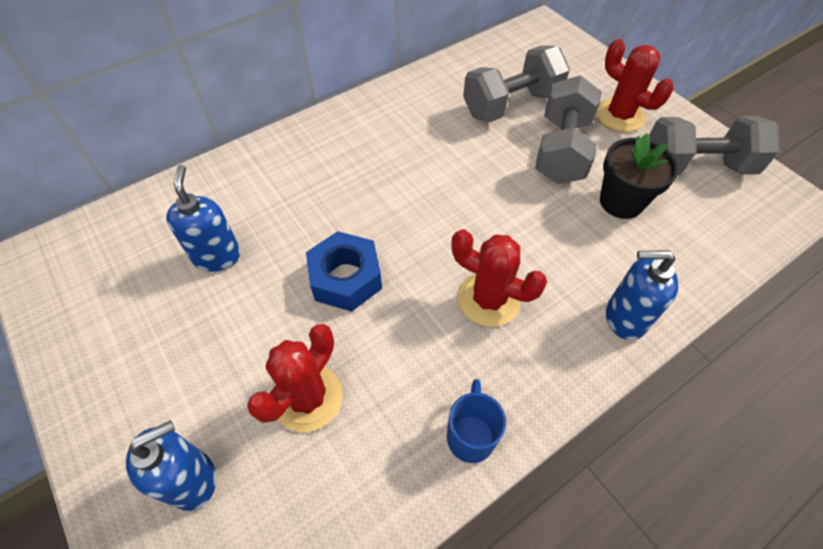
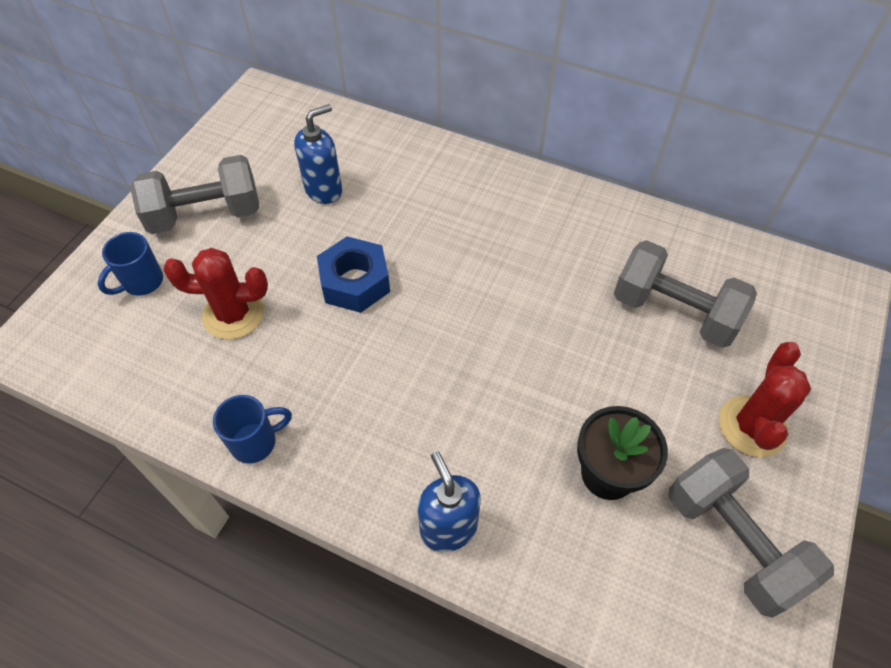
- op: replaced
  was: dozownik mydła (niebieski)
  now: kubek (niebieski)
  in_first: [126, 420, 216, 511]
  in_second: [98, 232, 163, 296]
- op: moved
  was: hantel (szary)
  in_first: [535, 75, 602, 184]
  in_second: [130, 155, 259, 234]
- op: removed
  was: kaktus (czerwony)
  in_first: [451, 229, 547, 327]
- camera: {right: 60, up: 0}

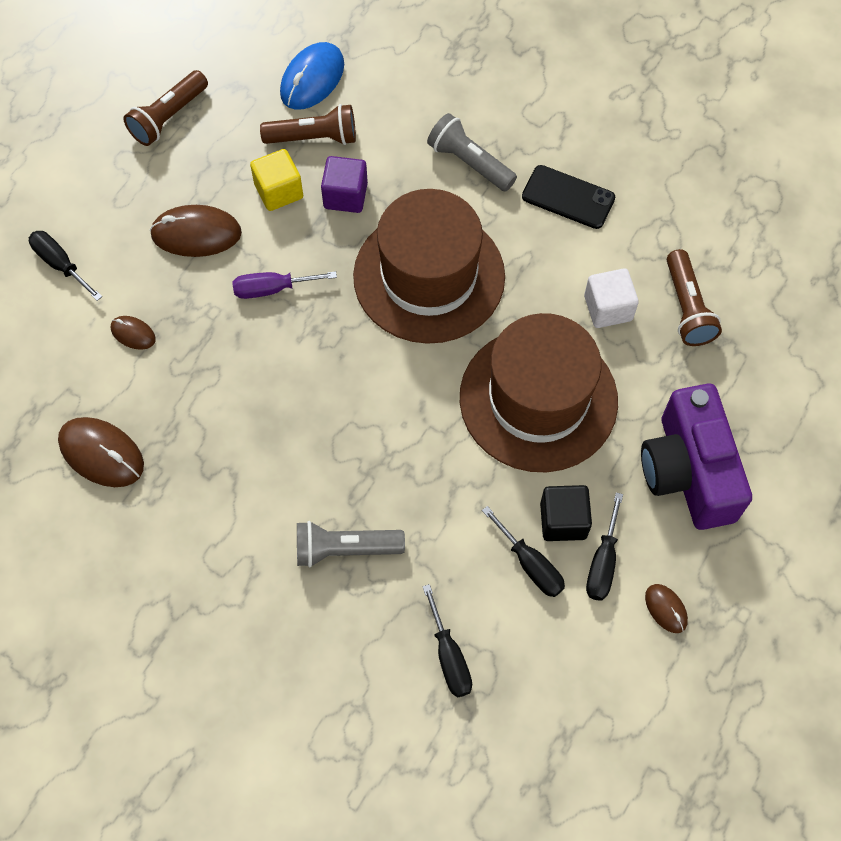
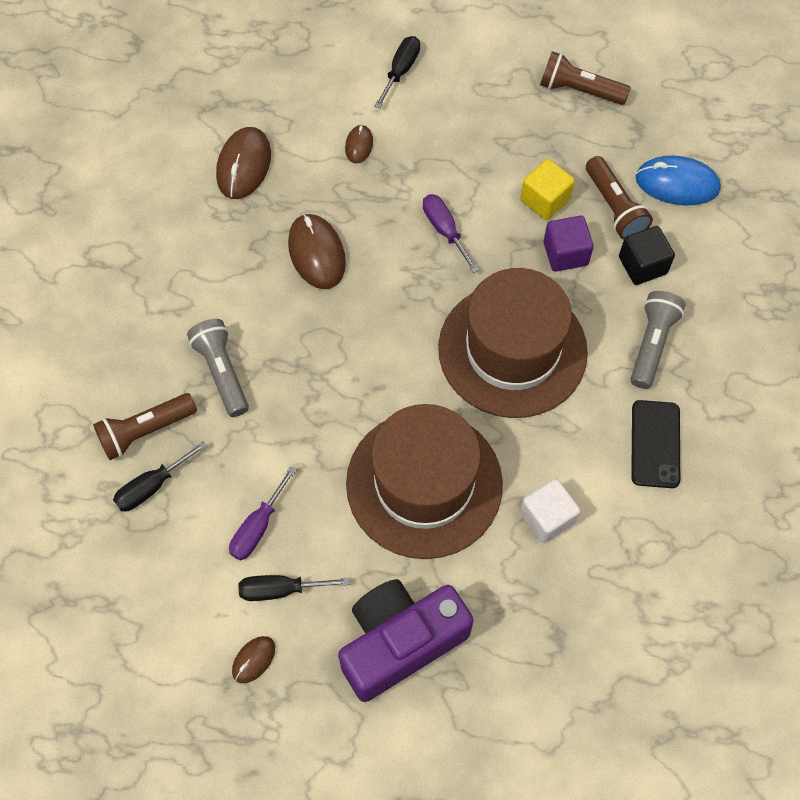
- op: moved
  was: latarka (brązowy)
  in_first: [667, 249, 722, 346]
  in_second: [93, 393, 197, 460]
- op: recoloured
  was: śrubokręt (czarny)
  now: śrubokręt (fioletowy)
  in_first: [482, 506, 565, 597]
  in_second: [229, 466, 296, 561]
- op: moved
  was: myszka (brązowy)
  in_first: [150, 205, 242, 257]
  in_second: [288, 214, 346, 289]
- op: moved
  was: sześcian (czarny)
  in_first: [540, 485, 592, 541]
  in_second: [619, 226, 675, 285]
- camera: {right: 70, up: 0}

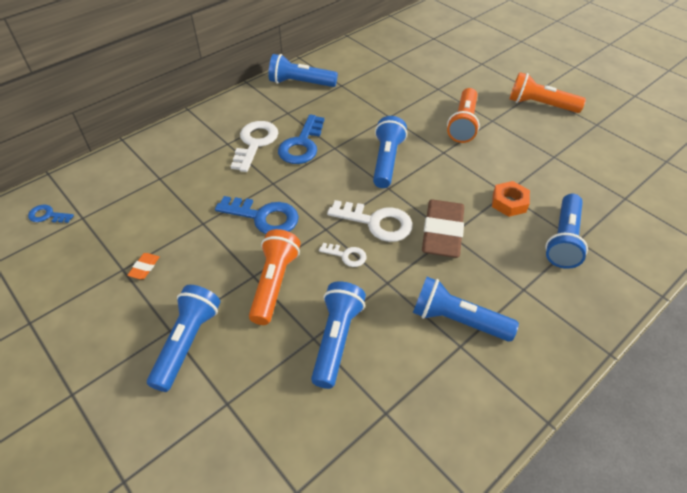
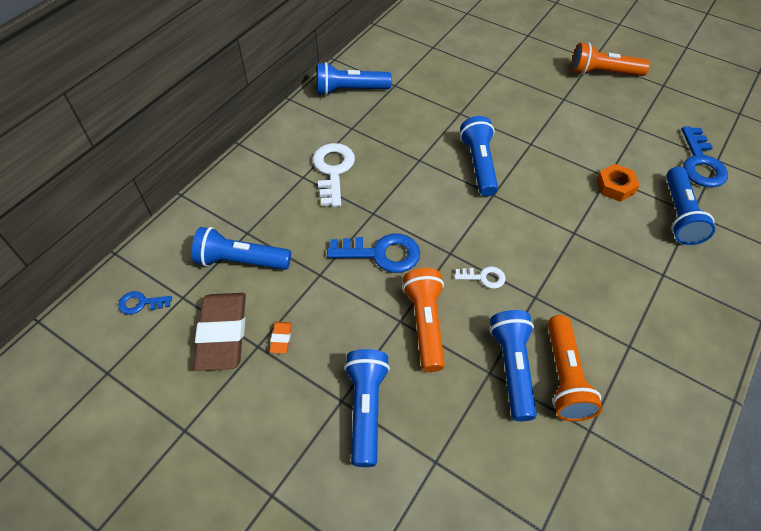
- op: moved
  was: latarka (niebieski)
  in_first: [413, 277, 519, 342]
  in_second: [192, 227, 291, 270]
- op: moved
  was: gumka do mazania (brązowy)
  in_first: [422, 199, 464, 258]
  in_second: [193, 293, 246, 371]
- op: moved
  was: latarka (pomarańczowy)
  in_first: [447, 88, 480, 143]
  in_second: [548, 315, 602, 421]
- op: moved
  was: klucz (niebieski)
  in_first: [278, 114, 324, 164]
  in_second: [682, 127, 728, 188]
- op: removed
  was: klucz (biały)
  in_first: [327, 200, 413, 242]
- camera: {right: -15, up: 5}

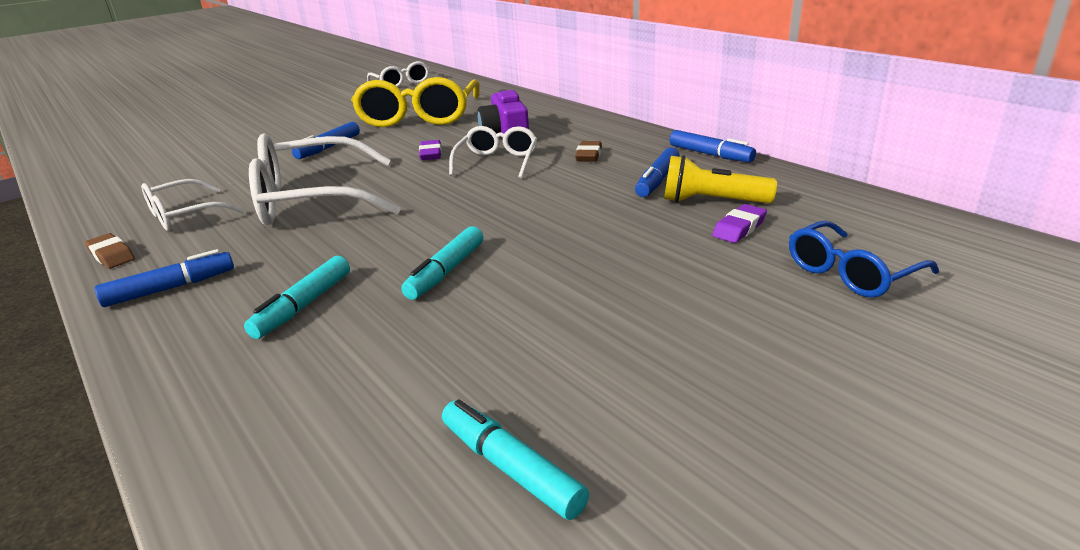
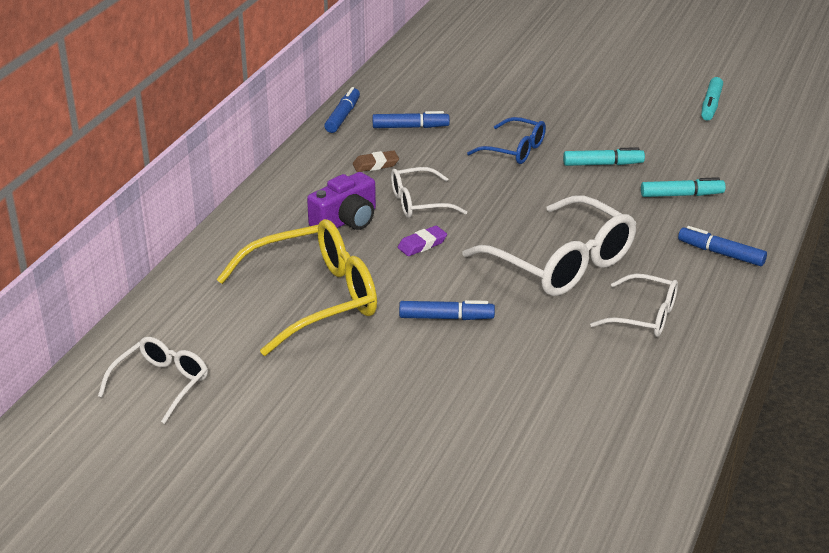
- op: moved
  was: okulary (niebieski)
  in_first: [789, 220, 939, 297]
  in_second: [467, 117, 546, 164]
- op: removed
  was: gumka do mazania (brązowy)
  in_first: [85, 233, 135, 269]
- op: removed
  was: latarka (żółty)
  in_first: [664, 155, 777, 203]
- op: removed
  was: gumka do mazania (fioletowy)
  in_first: [712, 204, 767, 243]
- camera: {right: -120, up: 5}

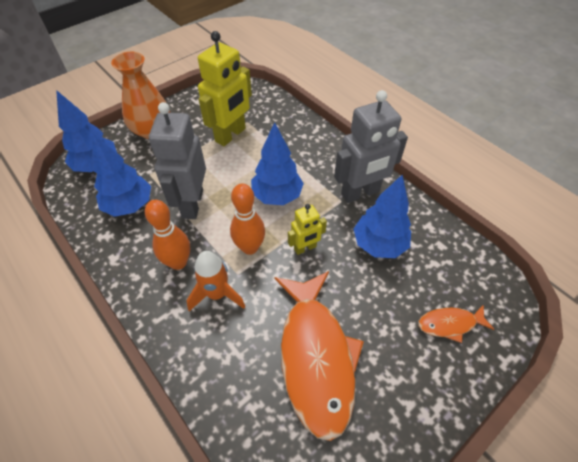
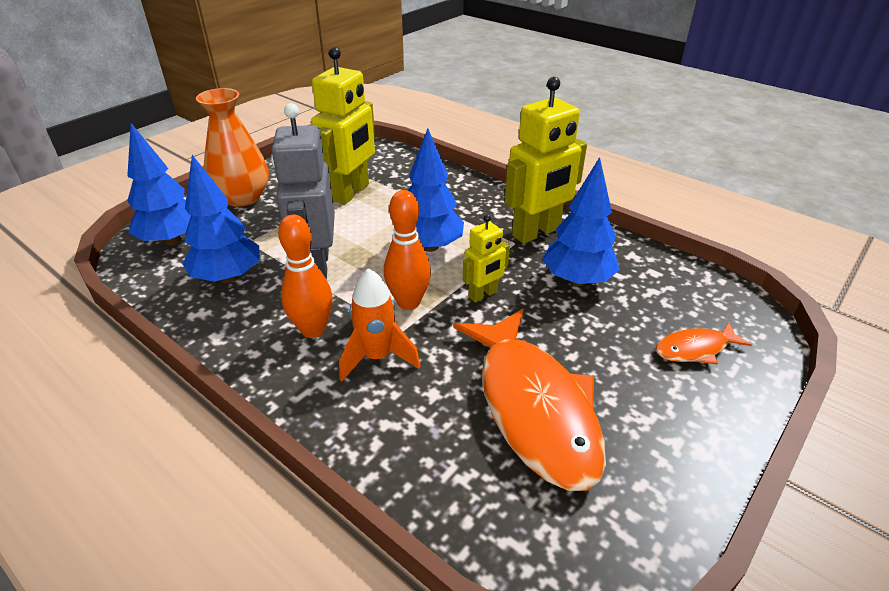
- op: recoloured
  was: robot (szary)
  now: robot (żółty)
  in_first: [334, 90, 408, 203]
  in_second: [505, 77, 587, 244]
- camera: {right: -10, up: -15}

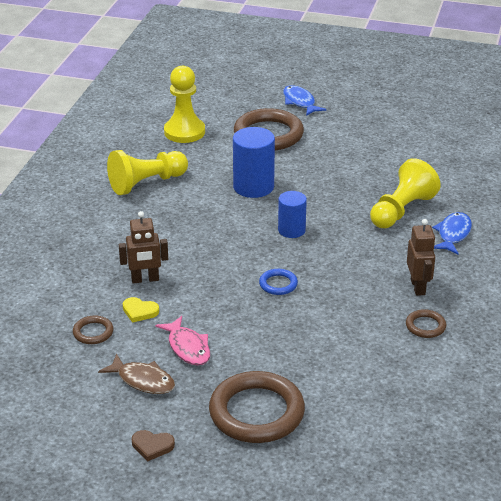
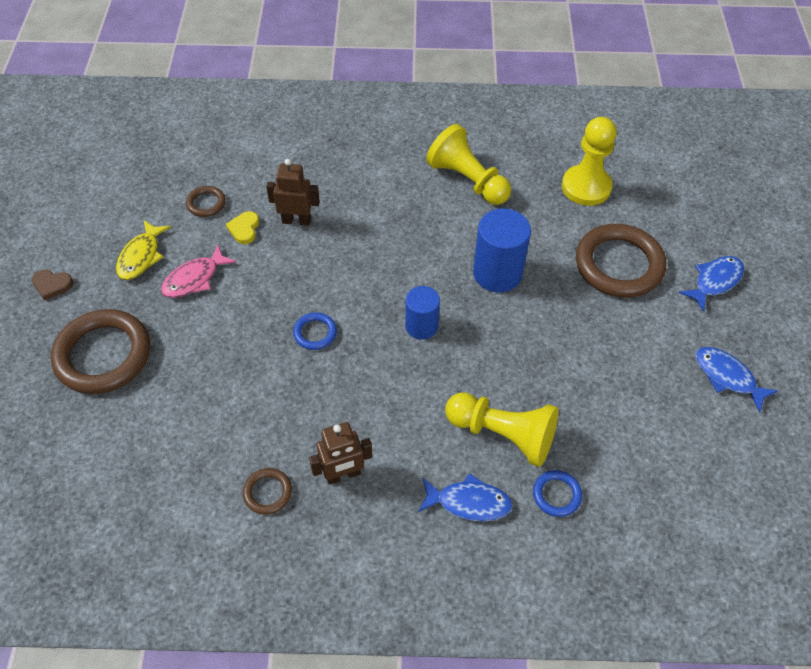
- op: turned
  was: serce (brązowy)
  in_first: [132, 430, 175, 461]
  in_second: [32, 270, 73, 301]
  clockwise: -75
- op: recoloured
  was: ryba (brązowy)
  now: ryba (żółty)
  in_first: [98, 354, 175, 394]
  in_second: [116, 220, 171, 280]
- op: turned
  was: robot (brązowy)
  in_first: [119, 211, 168, 283]
  in_second: [266, 159, 320, 226]
  clockwise: 120
- op: added
  now: pierścień (niebieski)
  in_second: [533, 470, 582, 517]
- op: added
  now: ryba (niebieski)
  in_second: [695, 347, 778, 413]
- camera: {right: 75, up: 20}

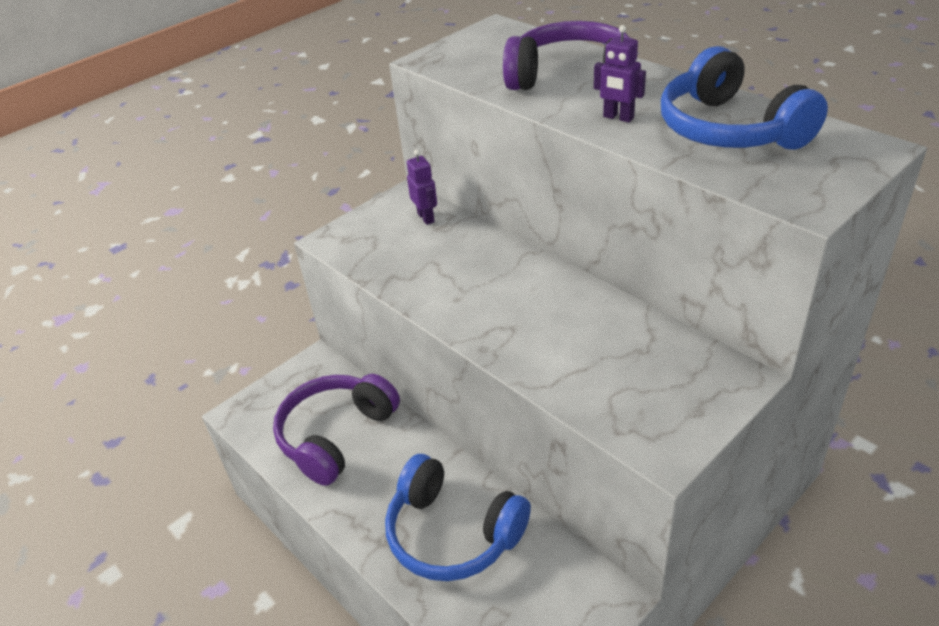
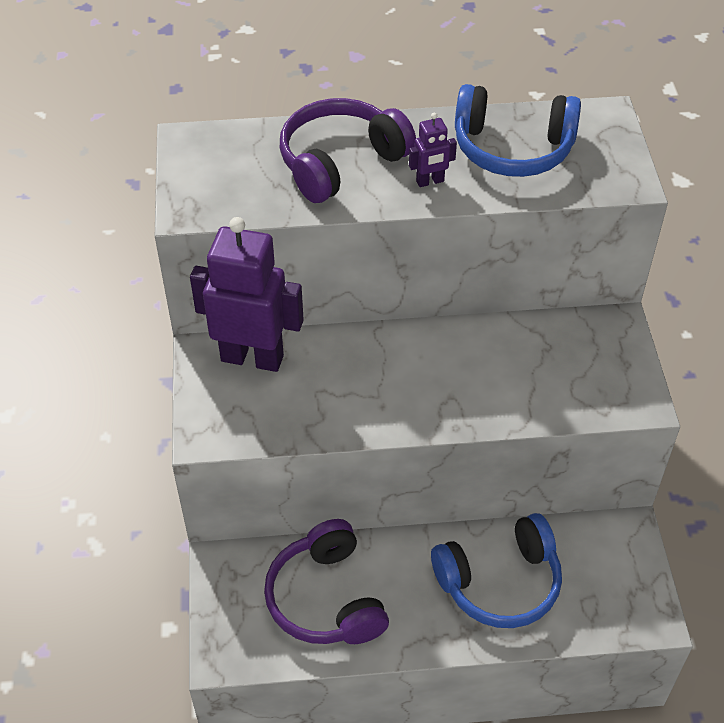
- op: resized
  was: robot (fioletowy)
  in_first: [407, 150, 437, 225]
  in_second: [190, 217, 304, 372]
  ratio: 2.33
- camera: {right: -55, up: 10}

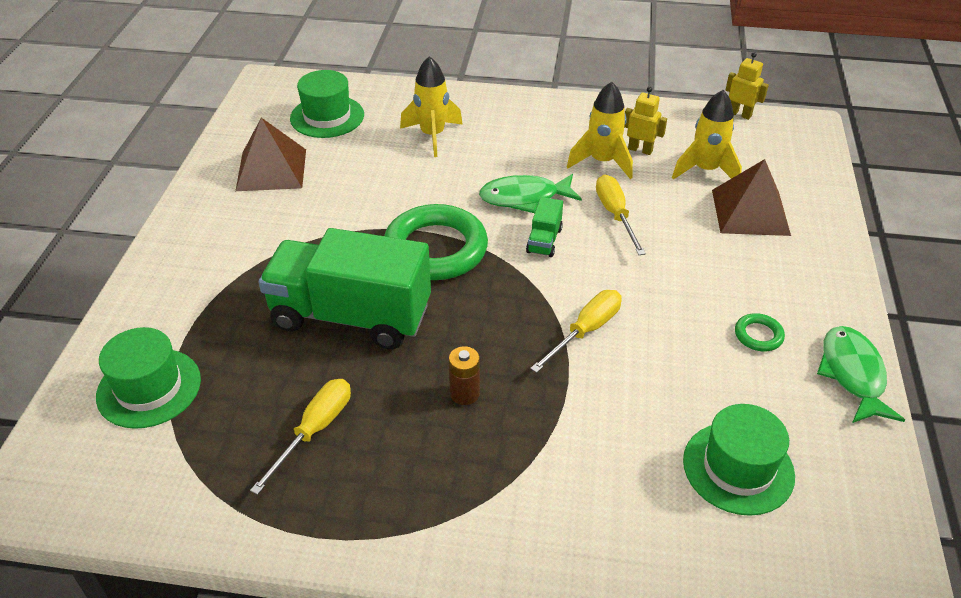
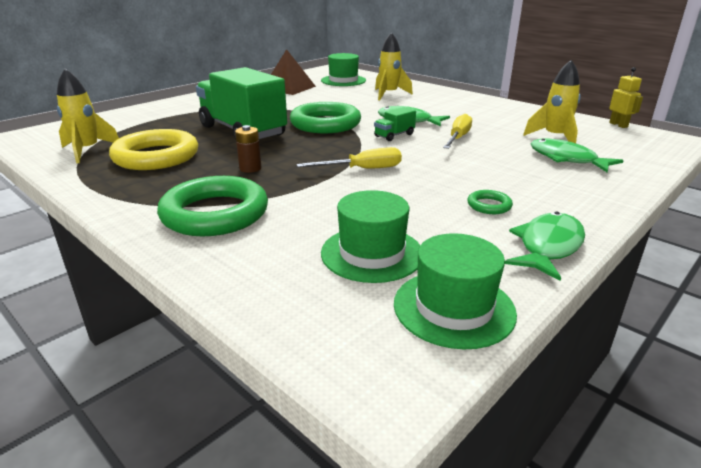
- op: moved
  was: rakieta (żółty)
  in_first: [567, 82, 633, 179]
  in_second: [57, 68, 119, 163]
- op: replaced
  was: śrubokręt (żółty)
  now: pierścień (żółty)
  in_first: [250, 379, 351, 495]
  in_second: [109, 129, 198, 170]
- op: added
  now: pierścień (zielony)
  in_second: [157, 176, 268, 237]
- op: moved
  was: kapelusz (zielony)
  in_first: [96, 327, 201, 429]
  in_second: [394, 233, 517, 349]
- op: replaced
  was: piramida (brązowy)
  now: ryba (zielony)
  in_first: [712, 159, 791, 236]
  in_second: [531, 138, 624, 172]
- op: removed
  was: robot (żółty)
  in_first: [624, 87, 667, 155]
- camera: {right: 35, up: -15}

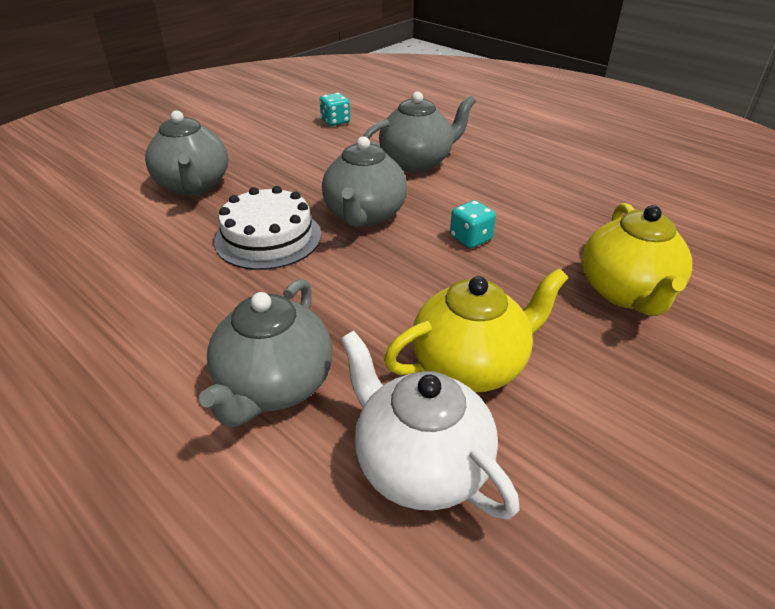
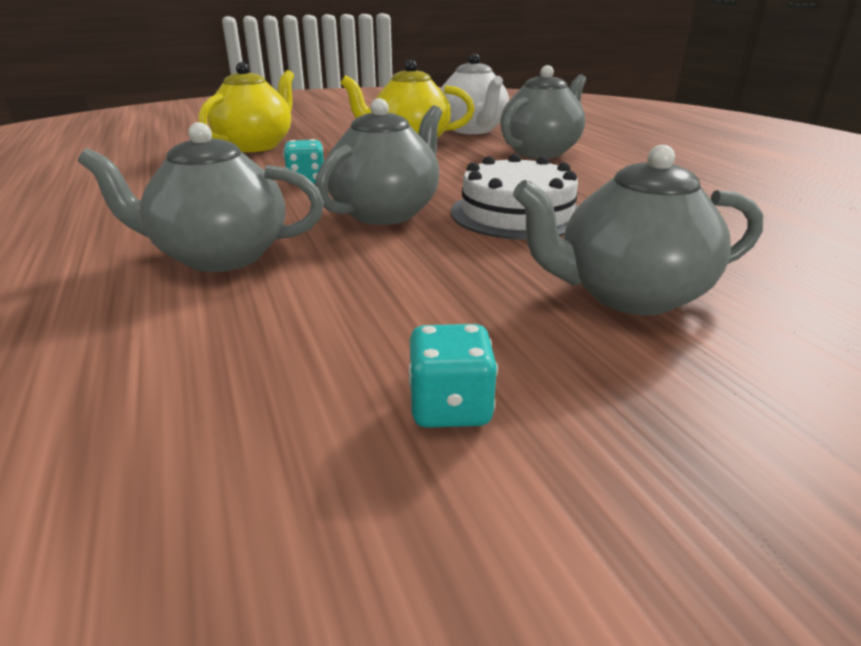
- op: moved
  was: kostka do gry (turkusowy)
  in_first: [320, 93, 350, 126]
  in_second: [409, 324, 498, 428]
- op: turned
  was: imbryk (szary)
  in_first: [145, 110, 228, 196]
  in_second: [513, 145, 763, 315]
  clockwise: -105
- camera: {right: -155, up: -10}

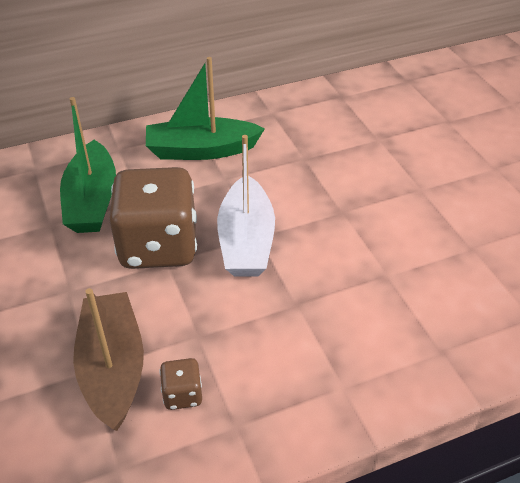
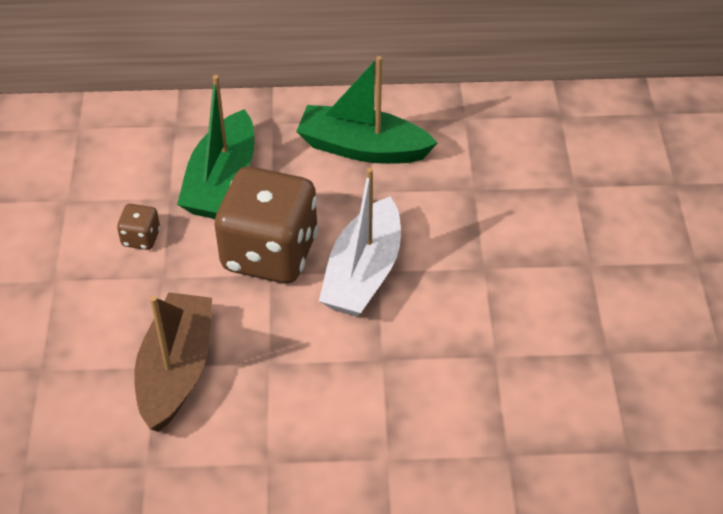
- op: moved
  was: kostka do gry (brązowy)
  in_first: [160, 358, 202, 410]
  in_second: [117, 204, 160, 250]
- camera: {right: 20, up: 5}

